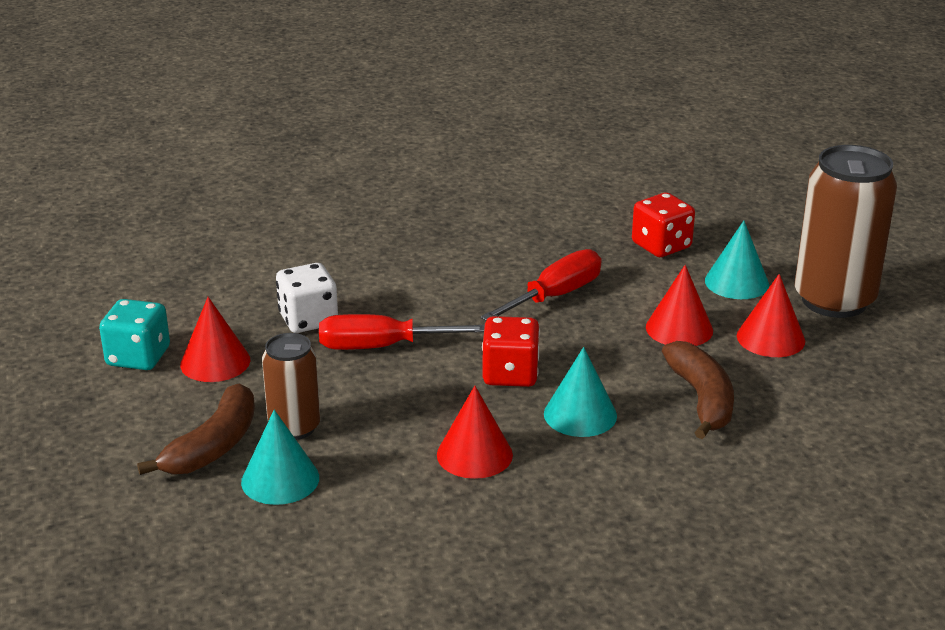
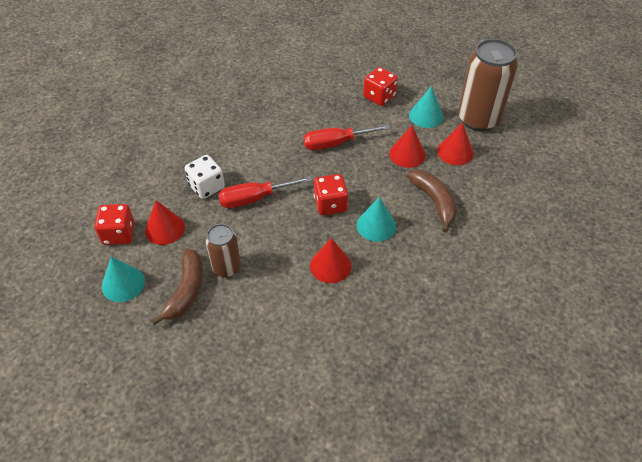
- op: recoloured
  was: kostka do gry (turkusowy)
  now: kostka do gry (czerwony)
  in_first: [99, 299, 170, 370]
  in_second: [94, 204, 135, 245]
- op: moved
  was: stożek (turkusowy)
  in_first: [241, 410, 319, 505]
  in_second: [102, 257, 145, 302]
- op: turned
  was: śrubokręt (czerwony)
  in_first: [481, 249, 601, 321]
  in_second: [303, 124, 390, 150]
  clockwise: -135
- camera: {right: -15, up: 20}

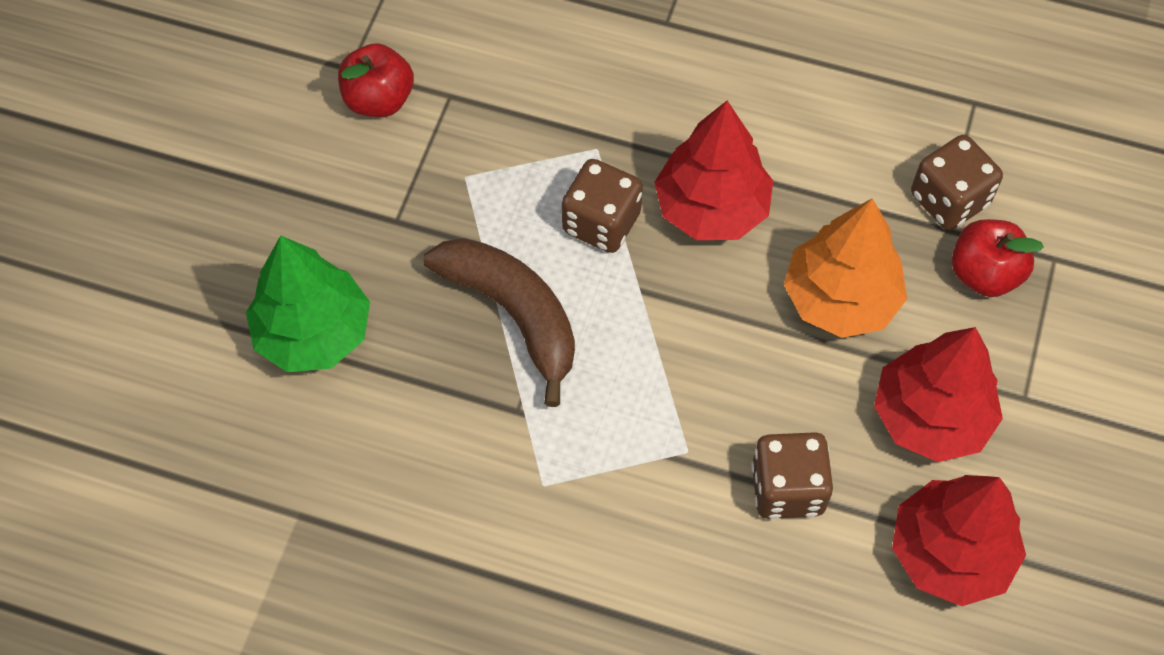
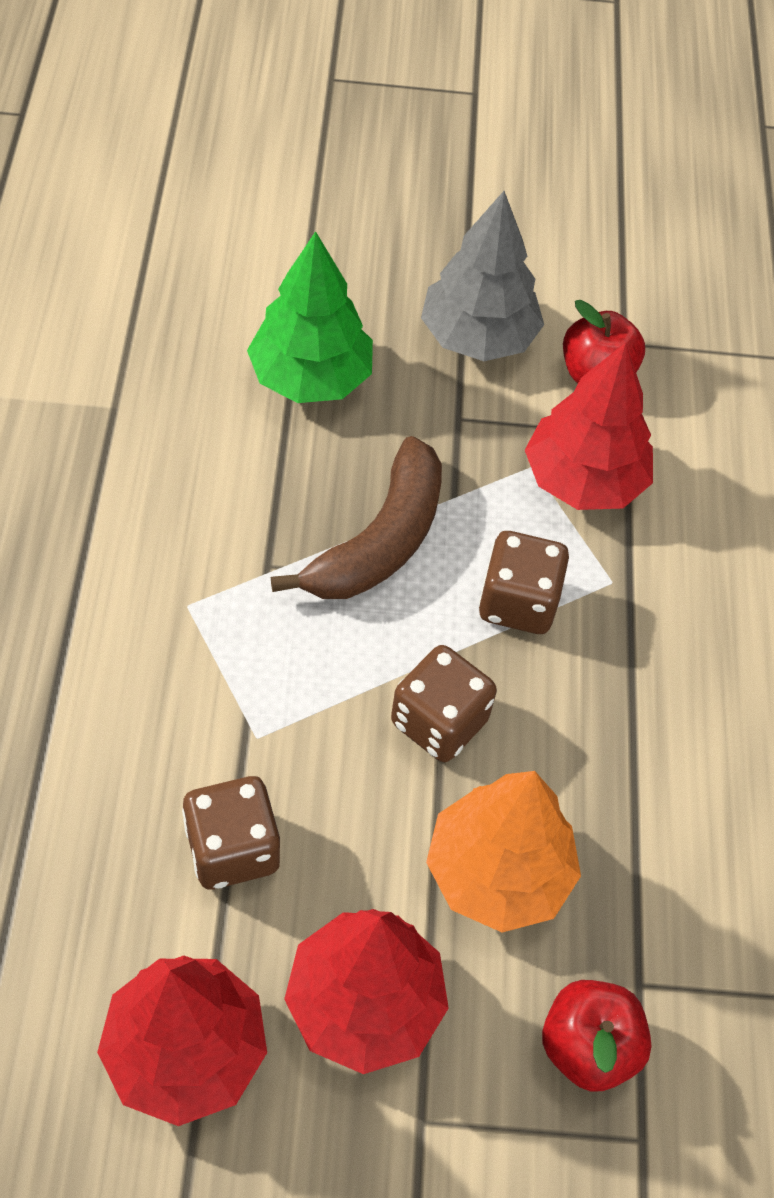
- op: moved
  was: kostka do gry (brązowy)
  in_first: [911, 135, 1003, 230]
  in_second: [391, 645, 497, 762]
- op: added
  now: drzewko (szary)
  in_second: [421, 191, 544, 361]
- op: moved
  was: drzewko (czerwony)
  in_first: [654, 101, 773, 240]
  in_second: [525, 343, 653, 510]
- camera: {right: 70, up: -5}

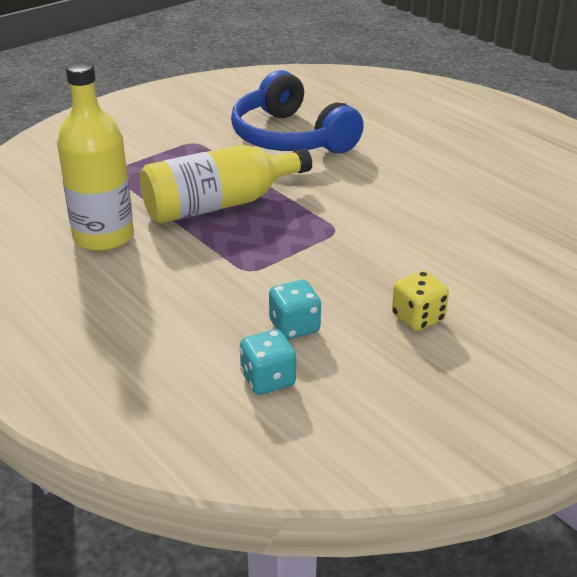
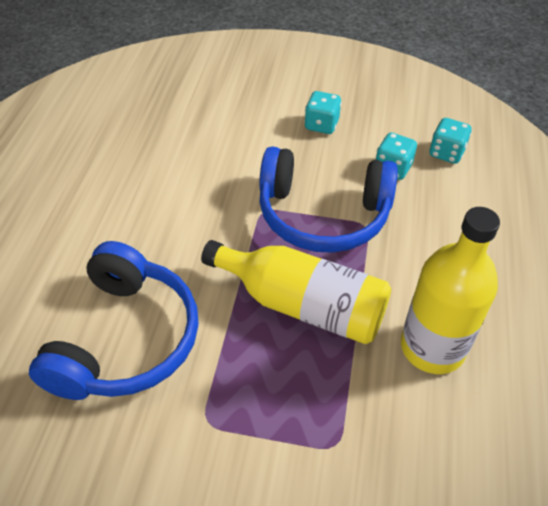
- op: added
  now: słuchawki (niebieski)
  in_second: [259, 147, 398, 253]
- op: recoloured
  was: kostka do gry (żółty)
  now: kostka do gry (turkusowy)
  in_first: [392, 271, 449, 331]
  in_second: [304, 91, 342, 134]
- camera: {right: -130, up: 15}

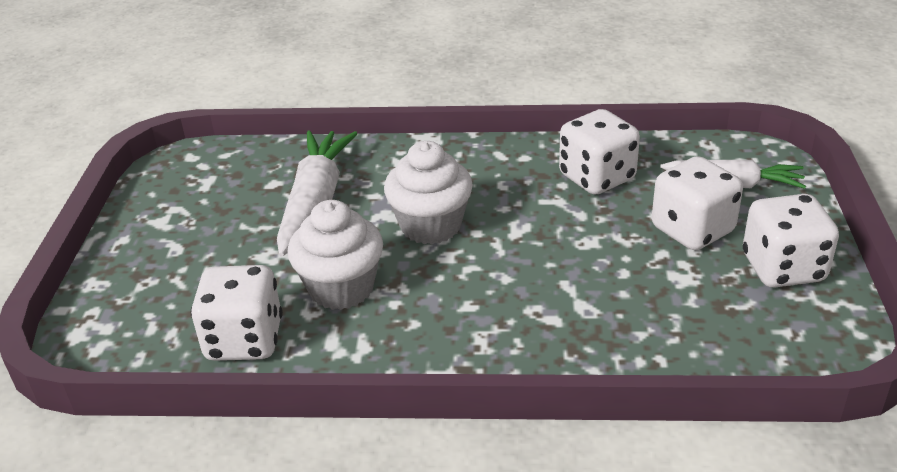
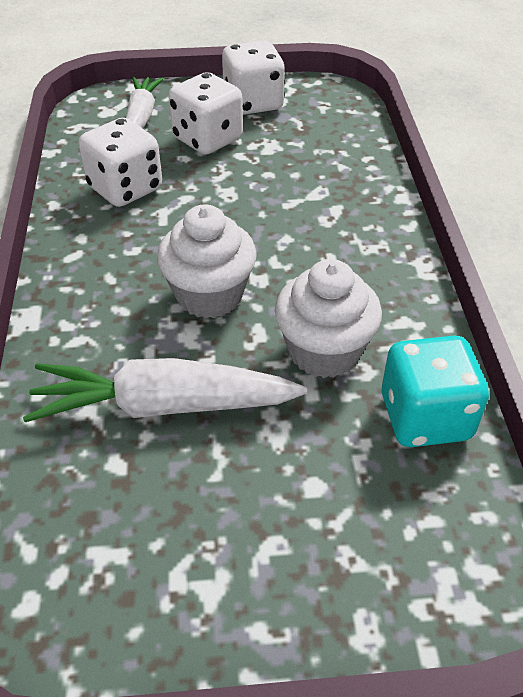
- op: recoloured
  was: kostka do gry (biały)
  now: kostka do gry (turkusowy)
  in_first: [190, 265, 283, 361]
  in_second: [382, 336, 489, 447]
- camera: {right: -100, up: 10}

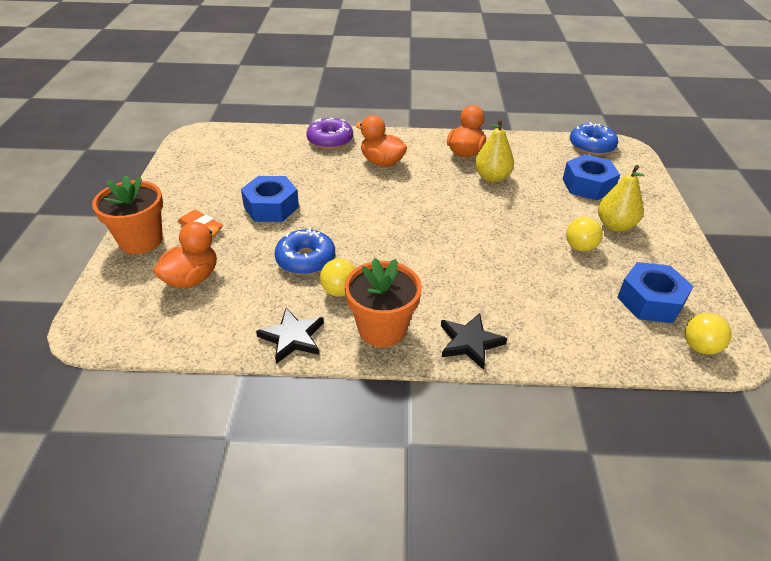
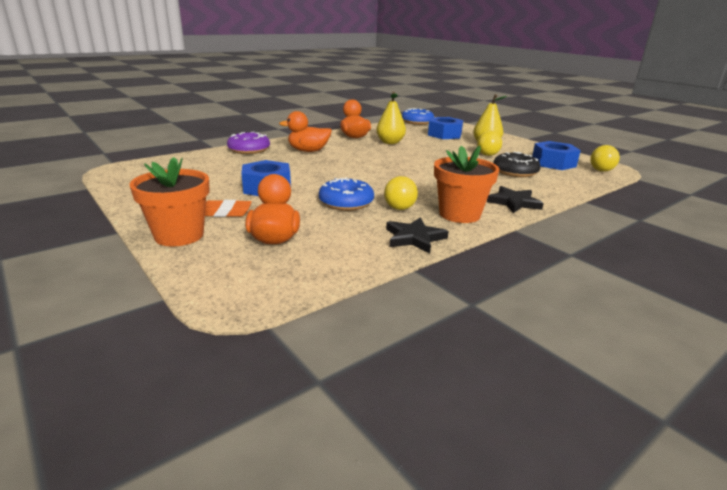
- op: added
  now: donut (czarny)
  in_second: [493, 152, 541, 177]
- camera: {right: -40, up: -15}

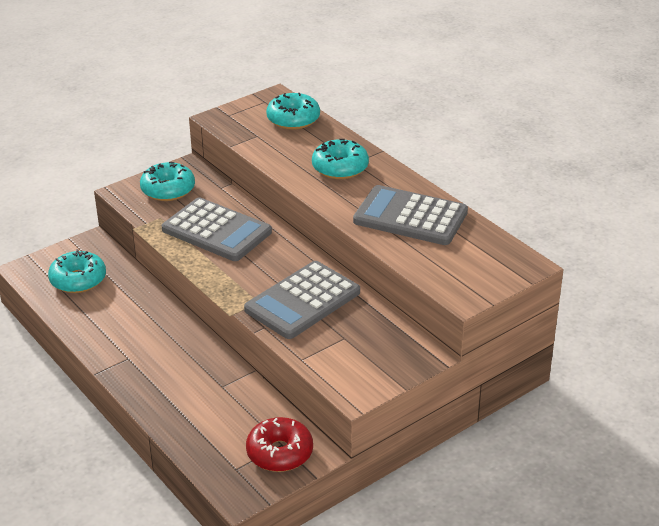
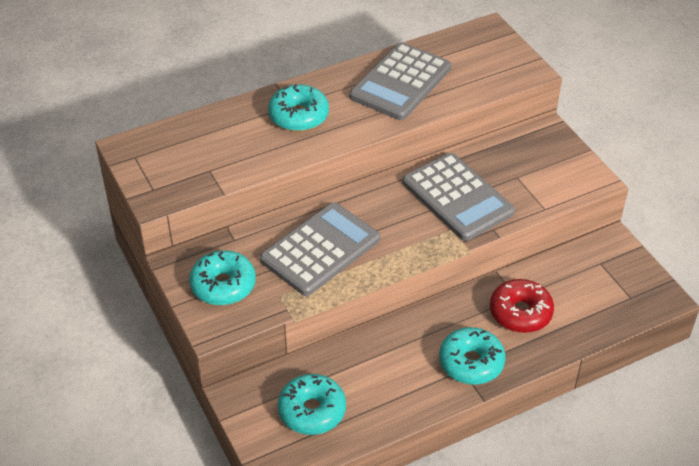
- op: moved
  was: donut (turkusowy)
  in_first: [266, 93, 320, 130]
  in_second: [439, 327, 506, 385]
- op: moved
  was: donut (czerwony)
  in_first: [246, 417, 313, 472]
  in_second: [490, 279, 554, 333]
- camera: {right: -80, up: 10}

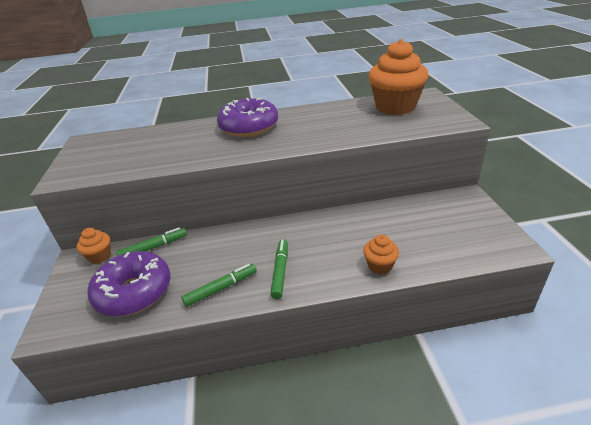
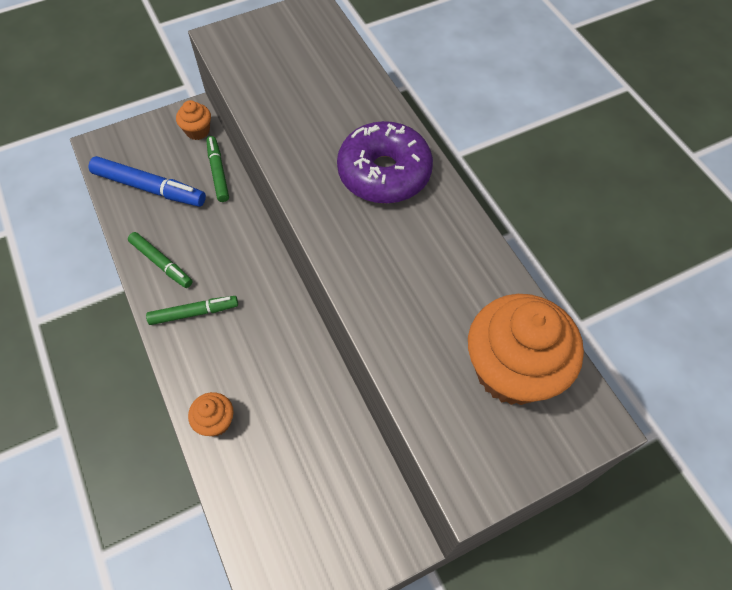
- op: replaced
  was: donut (fioletowy)
  now: flamaster (niebieski)
  in_first: [87, 251, 171, 317]
  in_second: [89, 156, 206, 207]
- op: turned
  was: flamaster (zielony)
  in_first: [116, 227, 187, 256]
  in_second: [206, 136, 229, 202]
  clockwise: -150
- camera: {right: 70, up: 25}

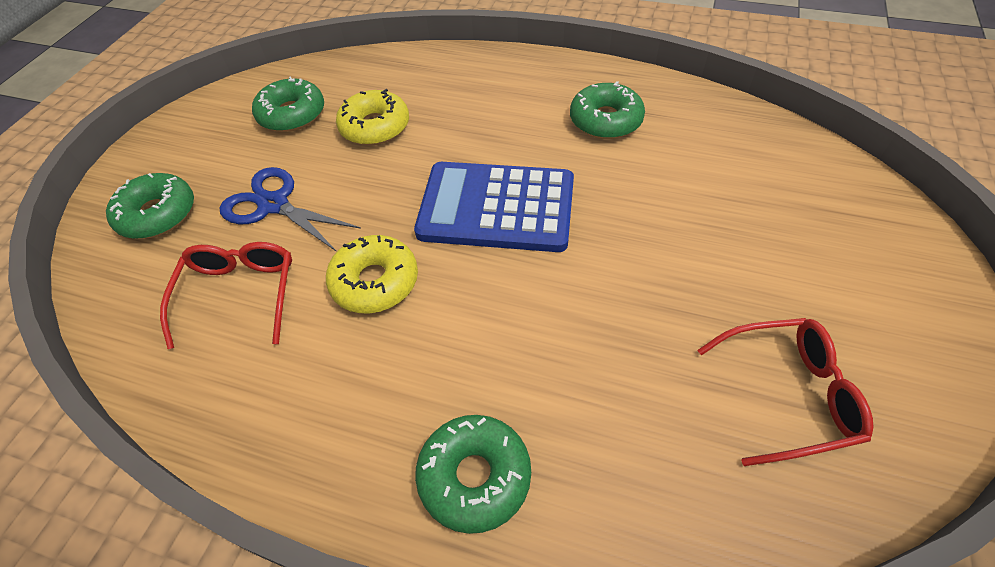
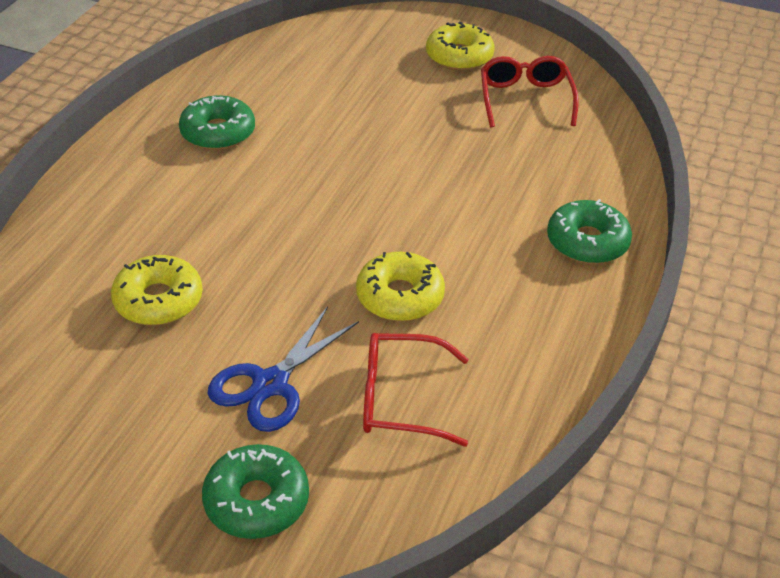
- op: added
  now: donut (żółty)
  in_second: [426, 22, 495, 71]
- op: removed
  was: donut (zielony)
  in_first: [252, 76, 324, 132]
- op: removed
  was: kalkulator (niebieski)
  in_first: [414, 162, 574, 252]
- camera: {right: -90, up: -10}

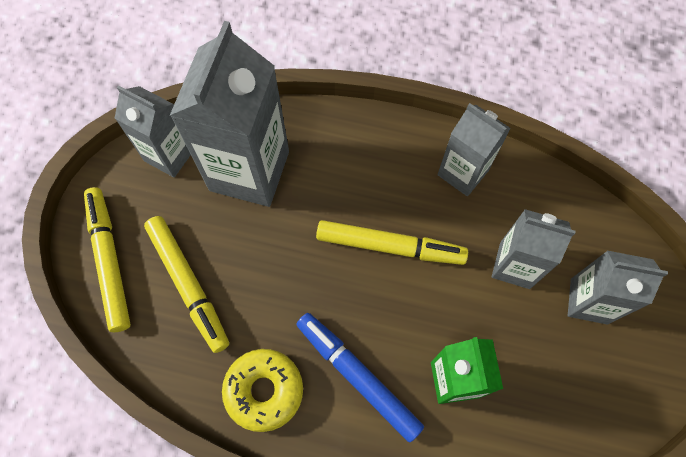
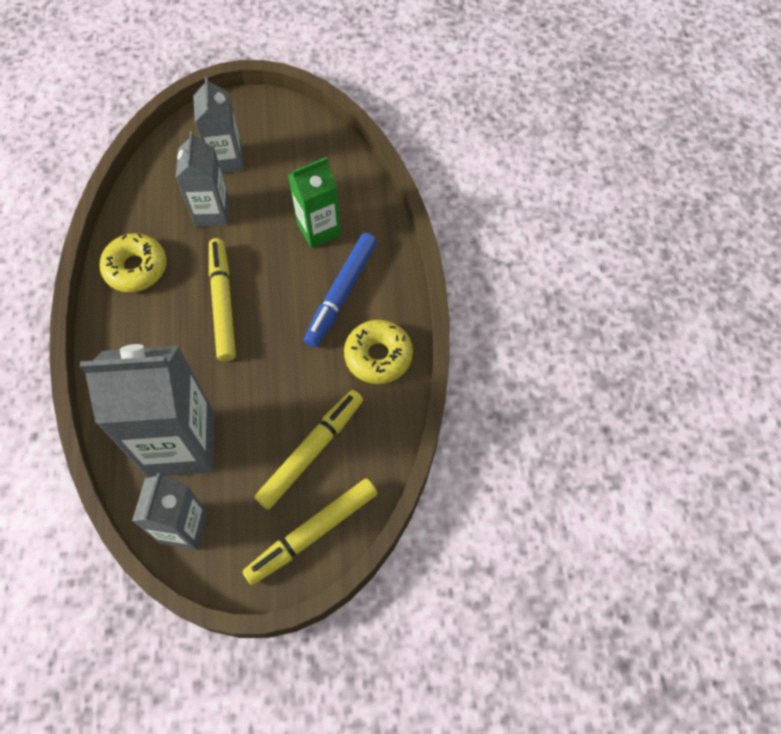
- op: replaced
  was: karton mleka (szary)
  now: donut (żółty)
  in_first: [437, 103, 511, 196]
  in_second: [100, 233, 166, 292]
- camera: {right: -110, up: -5}

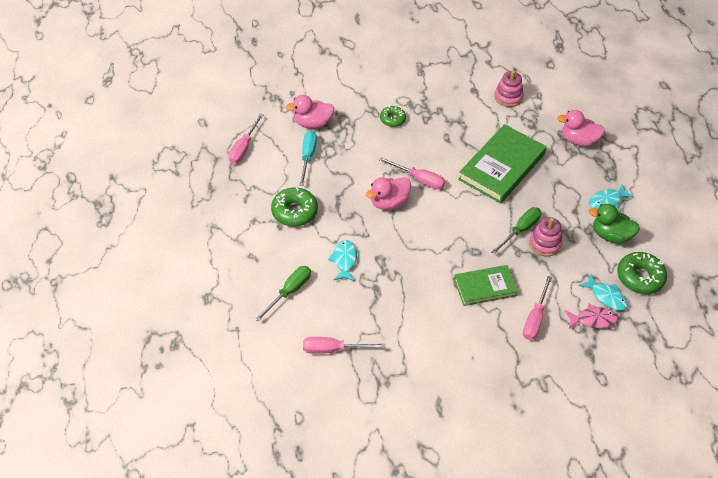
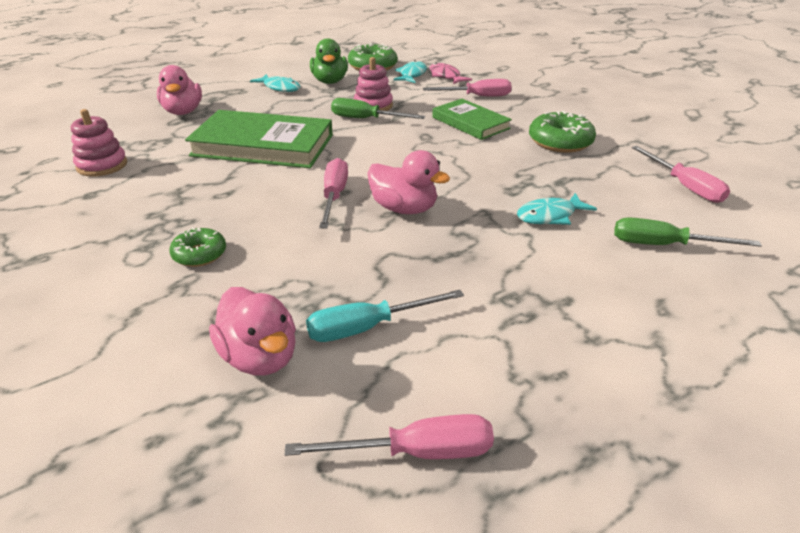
- op: moved
  was: donut (zielony)
  in_first: [271, 187, 318, 227]
  in_second: [529, 111, 596, 153]
- camera: {right: -115, up: -15}

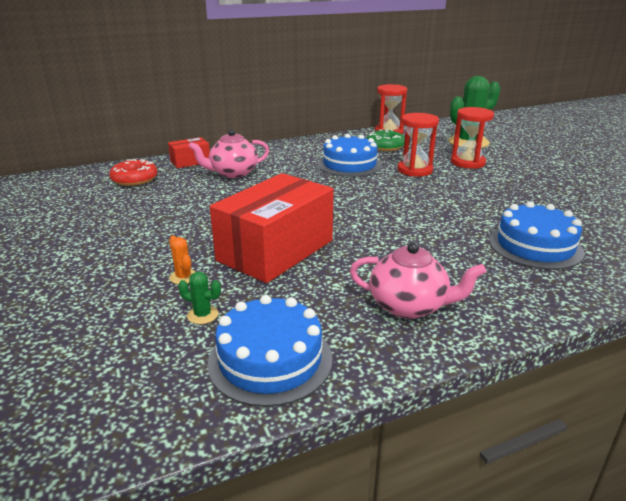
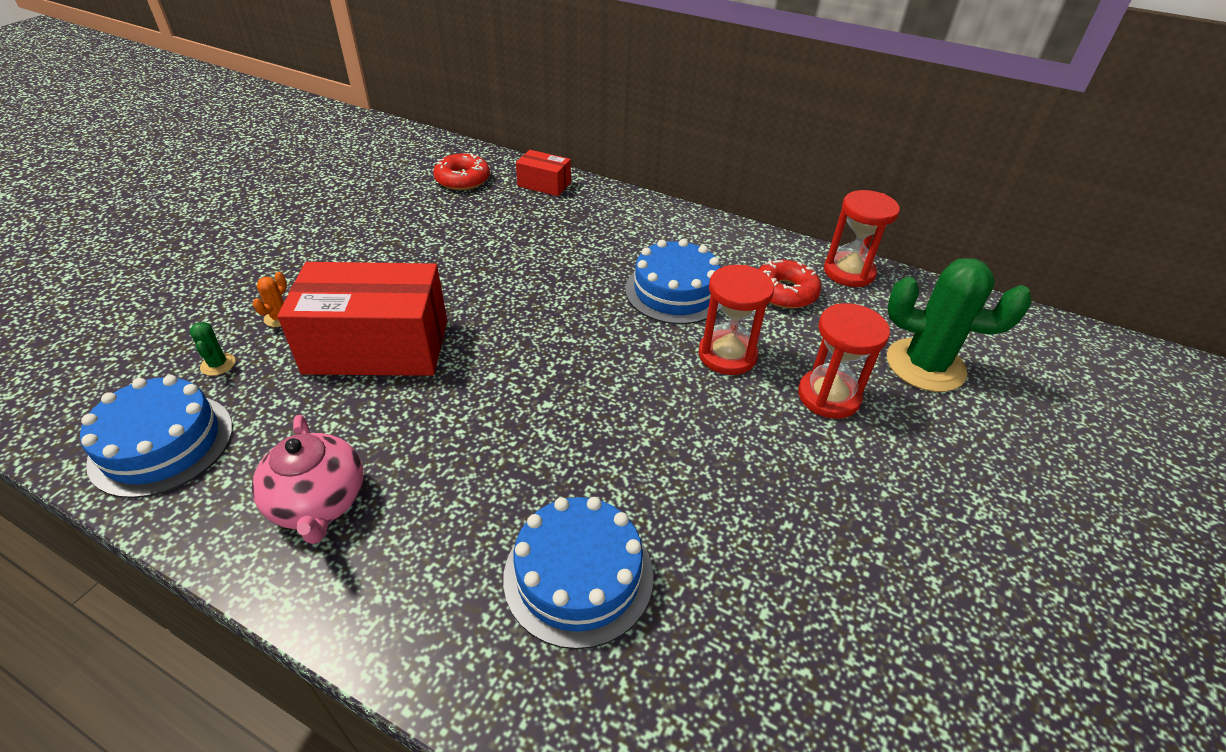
- op: recoloured
  was: donut (zielony)
  now: donut (czerwony)
  in_first: [366, 129, 405, 151]
  in_second: [759, 260, 821, 309]
- op: removed
  was: imbryk (różowy)
  in_first: [189, 129, 269, 178]
- camera: {right: 50, up: 15}

